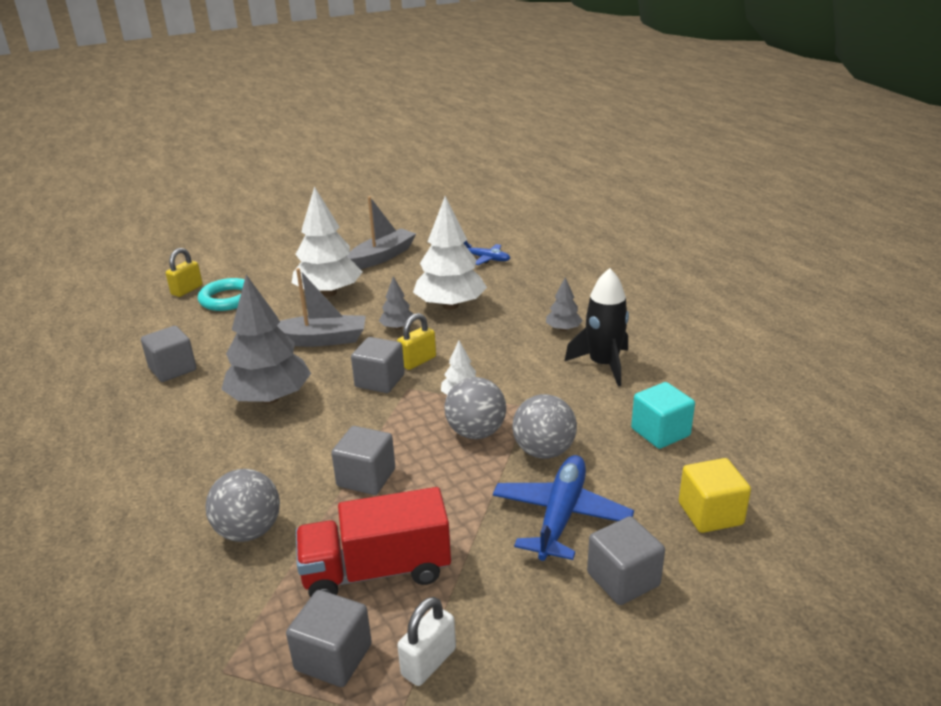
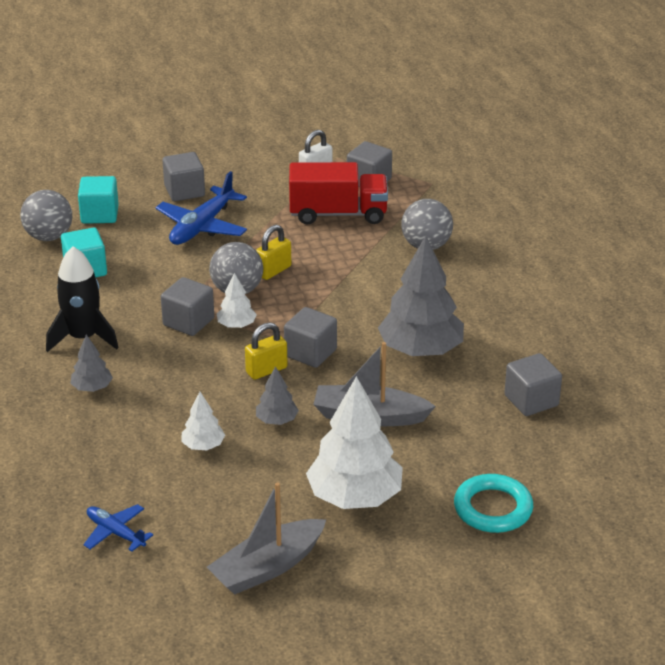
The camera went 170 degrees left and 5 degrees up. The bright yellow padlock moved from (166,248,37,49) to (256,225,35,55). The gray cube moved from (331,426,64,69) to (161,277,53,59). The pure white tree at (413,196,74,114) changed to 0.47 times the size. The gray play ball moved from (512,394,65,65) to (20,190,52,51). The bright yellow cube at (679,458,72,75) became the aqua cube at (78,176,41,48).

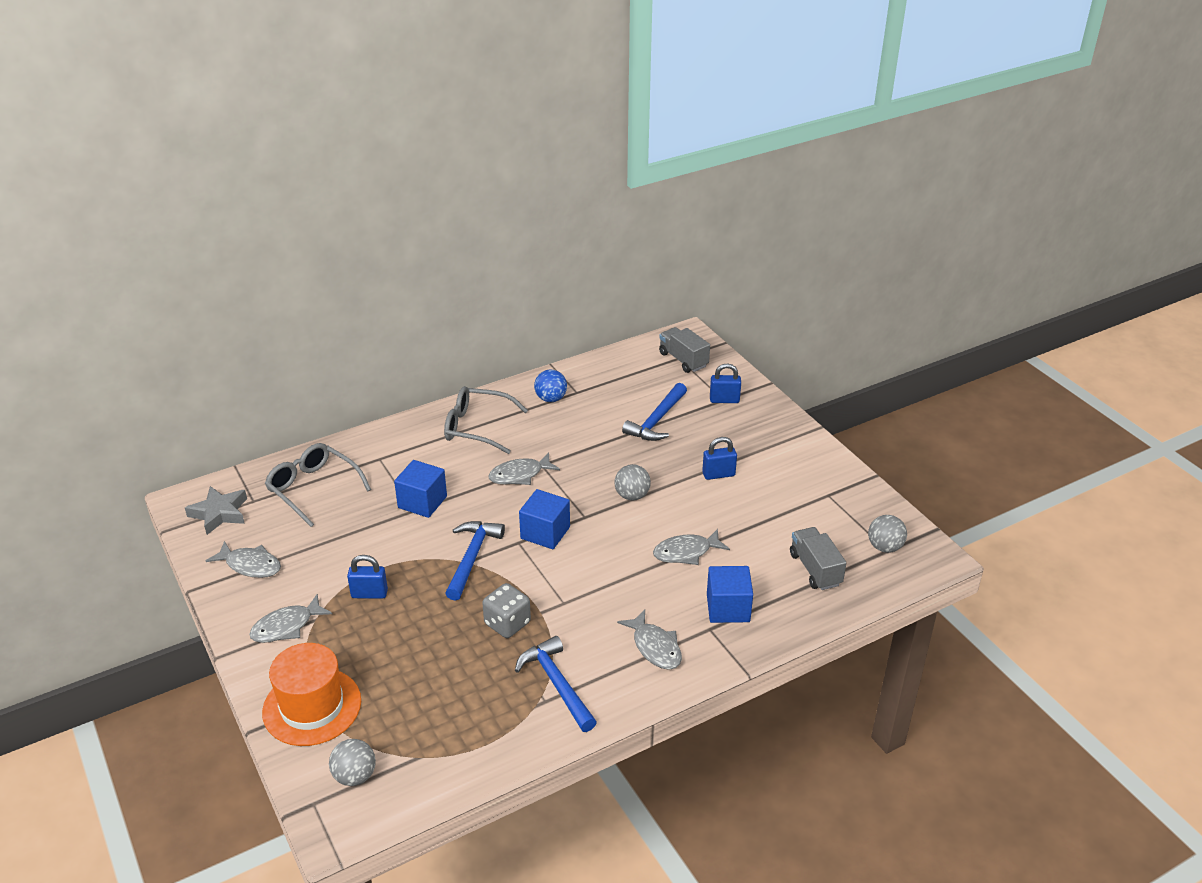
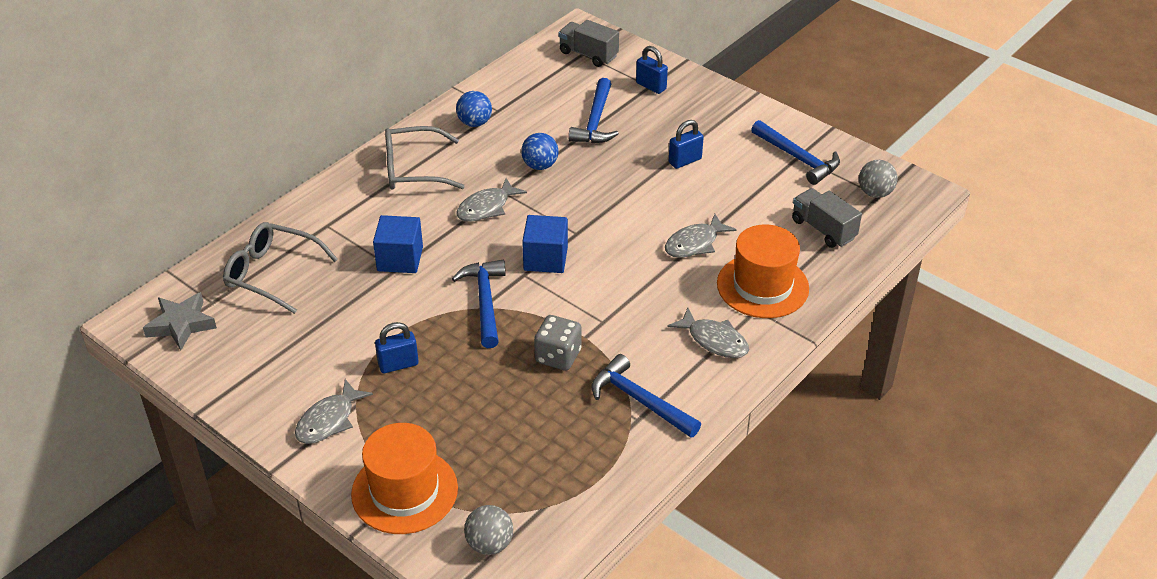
The camera went 20 degrees left and 5 degrees up. The gray fish figure at (206,541,75,37) disappeared. The gray play ball at (614,464,37,37) disappeared. The blue cube at (707,566,46,57) was replaced by the orange-coloured hat at (717,225,92,93). The blue padlock at (710,364,31,39) turned 60 degrees clockwise. The blue play ball at (521,133,37,37) appeared. The blue claw hammer at (751,120,89,65) appeared.

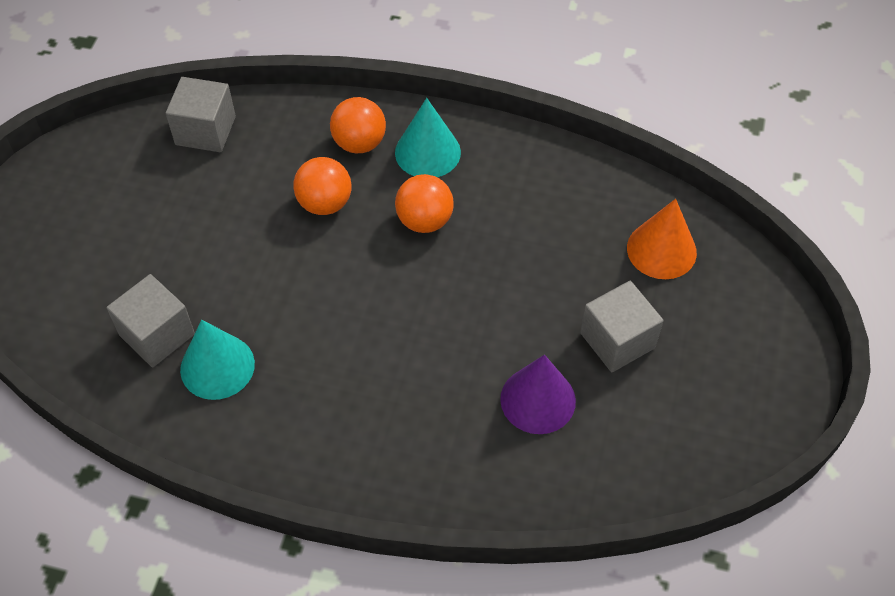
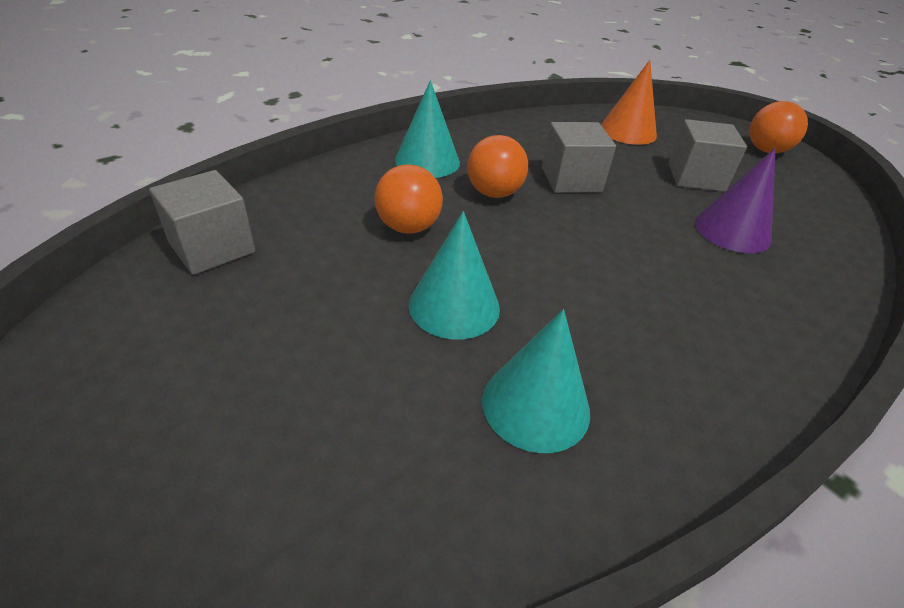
The camera went 55 degrees left and 15 degrees down. The gray cube moved from (107,274,88,93) to (542,122,74,71). The orange-coloured play ball moved from (330,97,56,57) to (749,101,59,52). The aqua cone shape at (409,211,91,129) appeared.

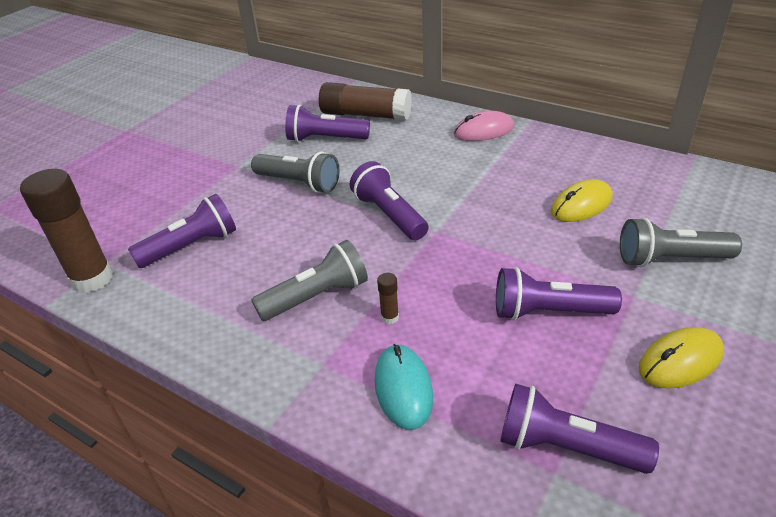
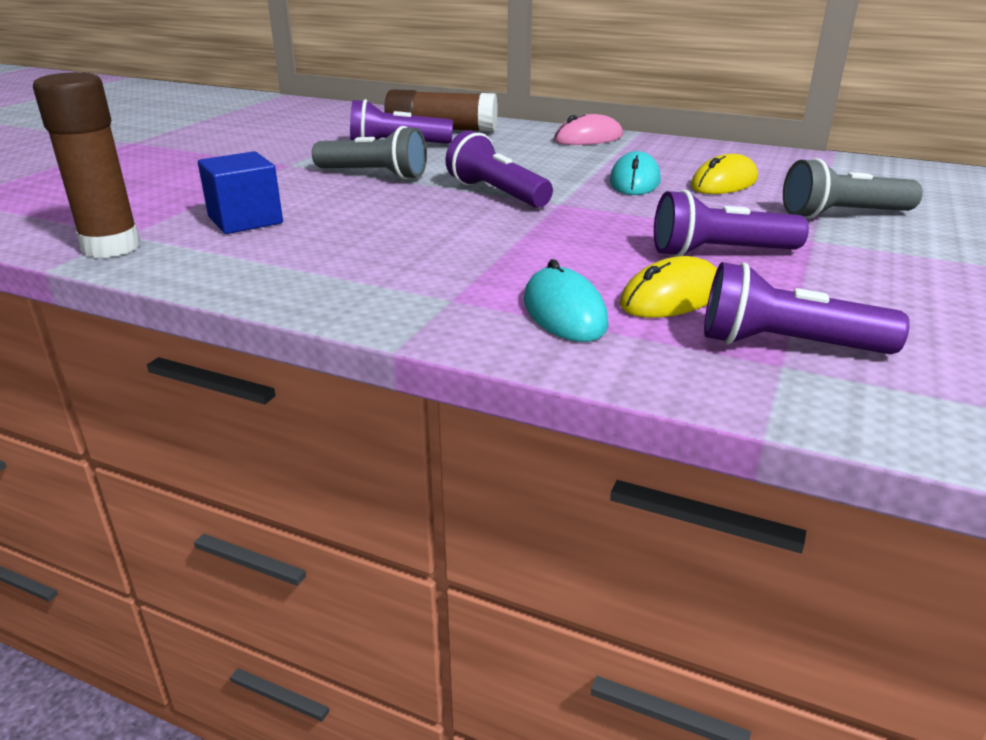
The camera went 10 degrees left and 10 degrees down. The purple torch at (128,194,108,74) was replaced by the blue cube at (198,151,85,83). The gray torch at (252,240,116,81) disappeared. The russet glue at (377,273,22,51) disappeared. The bright yellow mouse moved from (639,327,85,61) to (620,256,97,62). The aqua mouse at (610,151,50,44) appeared.

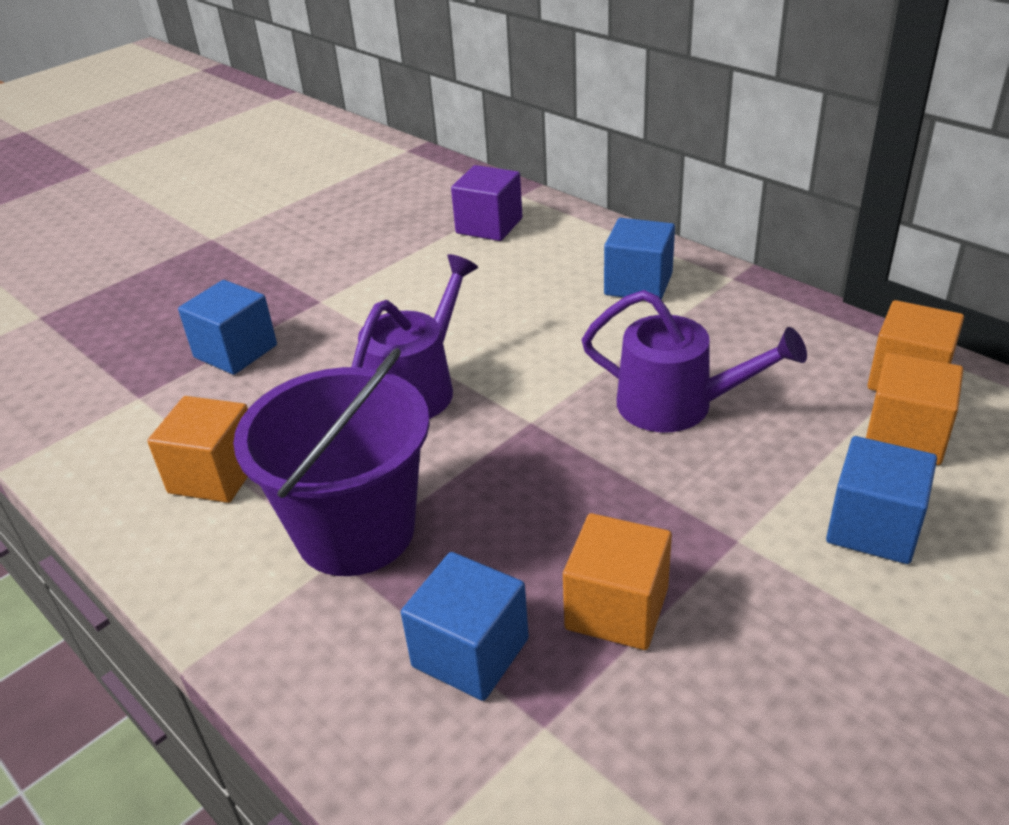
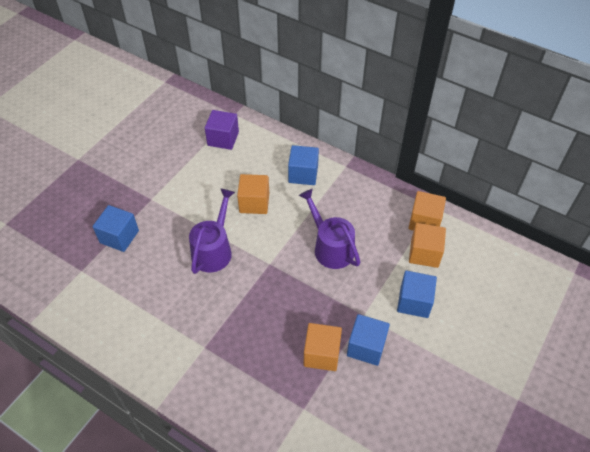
The camera went 15 degrees left and 15 degrees up. The orange-coloured cube moved from (147,396,101,107) to (237,174,32,40). The purple sand bucket at (233,348,197,228) disappeared. The blue cube moved from (401,552,128,149) to (347,314,43,52). The purple sprinkling can at (581,290,226,142) turned 135 degrees counterclockwise.

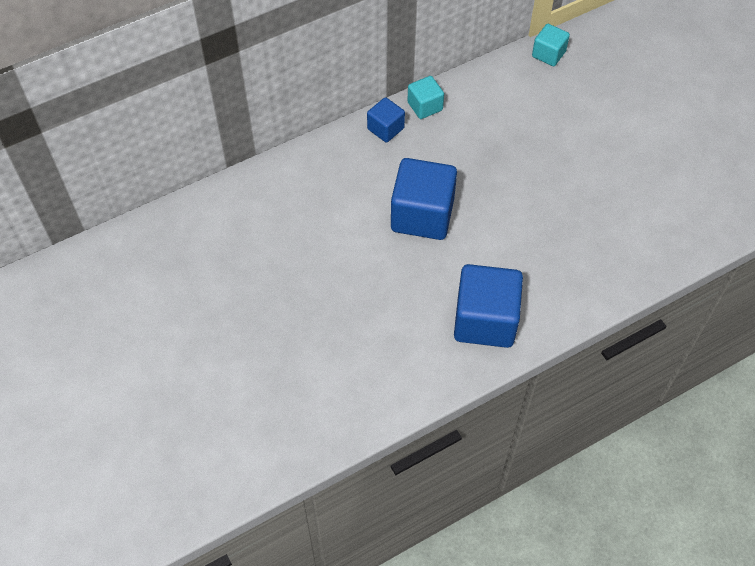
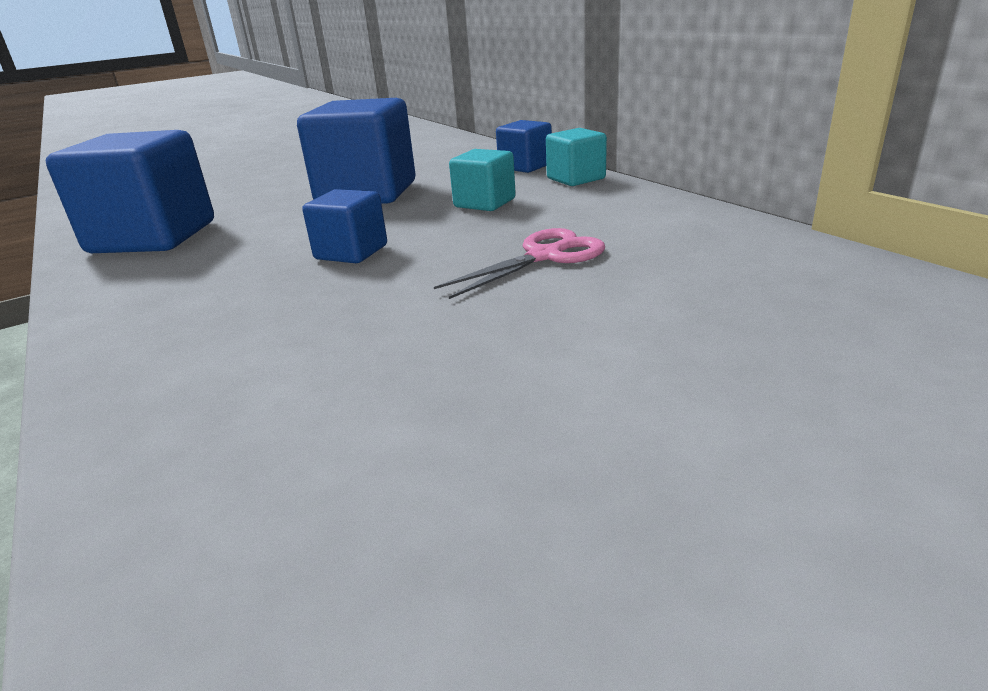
The camera went 90 degrees right and 30 degrees down. The aqua cube moved from (532,24,38,42) to (449,149,67,62). The blue cube at (302,189,85,74) appeared. The rosy shears at (434,228,171,71) appeared.

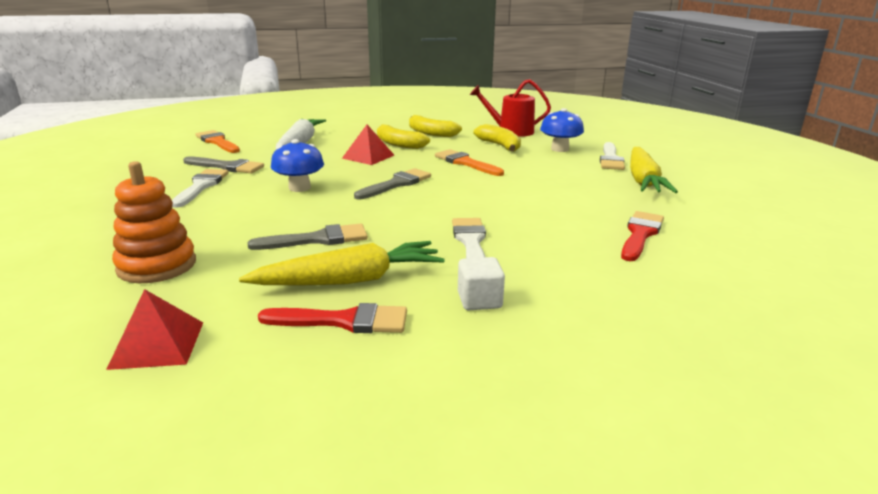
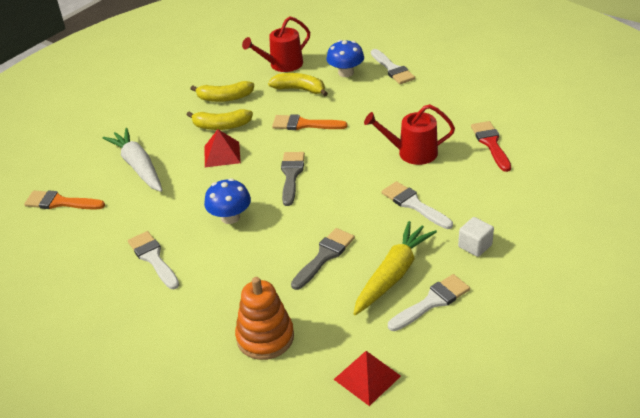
The camera went 35 degrees left and 15 degrees up. The gray paint brush at (183,156,81,17) disappeared. The crimson paint brush at (258,303,149,30) became the pure white paint brush at (388,274,82,57). The bright yellow toy carrot at (630,147,48,46) disappeared. The crimson sprinkling can at (364,104,91,61) appeared.

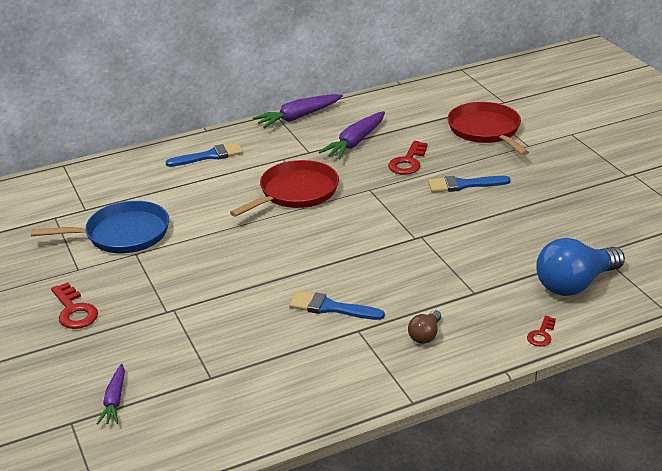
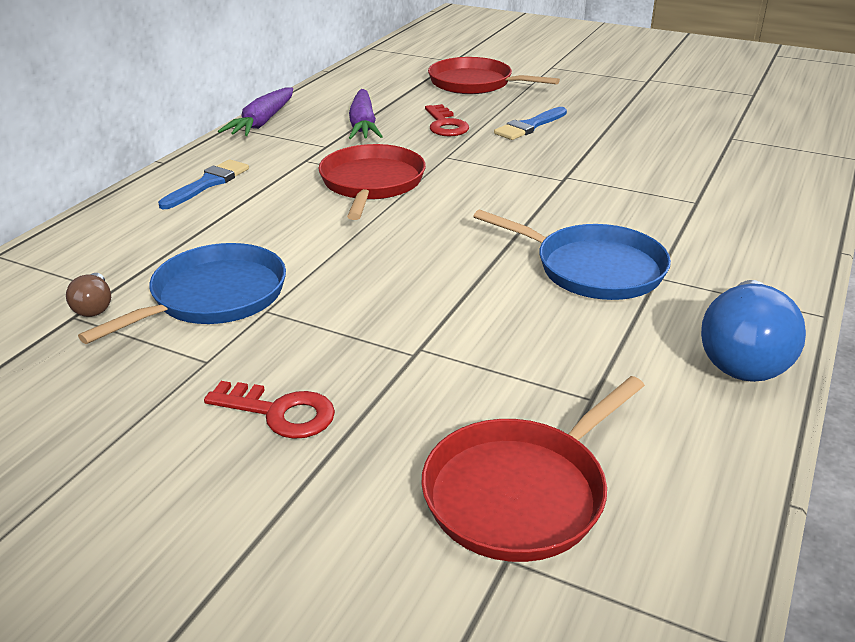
The camera went 40 degrees left and 0 degrees up. The purple toy carrot at (97,364,28,61) was replaced by the crimson pan at (421,376,224,186). The blue paint brush at (289,291,96,29) was replaced by the blue pan at (473,210,198,90). The russet light bulb moved from (408,310,33,34) to (66,273,45,44). The crimson key at (527,316,29,31) disappeared. The blue light bulb moved from (536,238,89,58) to (701,280,105,102).

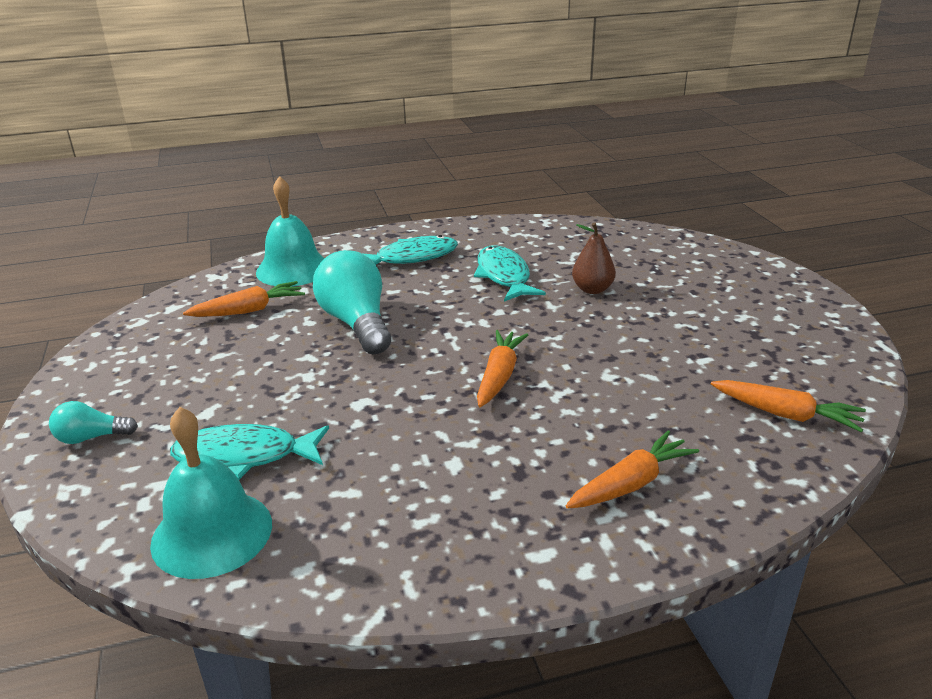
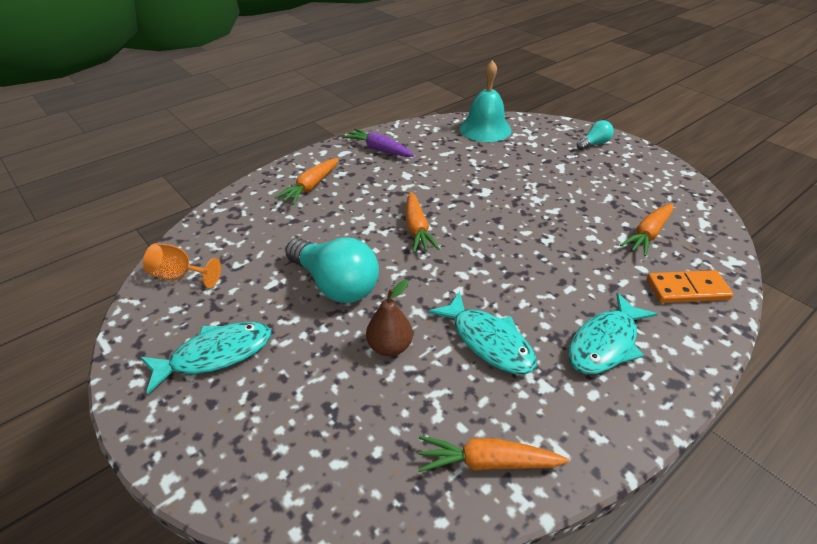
The camera went 155 degrees right and 10 degrees up. The aqua fish figure moved from (170,424,159,56) to (140,322,131,73). The aqua bell at (256,176,68,111) was replaced by the orange-coloured domino piece at (647,270,86,33). The aqua light bulb moved from (313,250,78,104) to (285,238,94,65). The orange-coloured toy carrot moved from (711,380,155,52) to (418,436,151,36). The orange-coloured goblet at (143,243,78,45) appeared. The purple toy carrot at (343,128,72,29) appeared.

